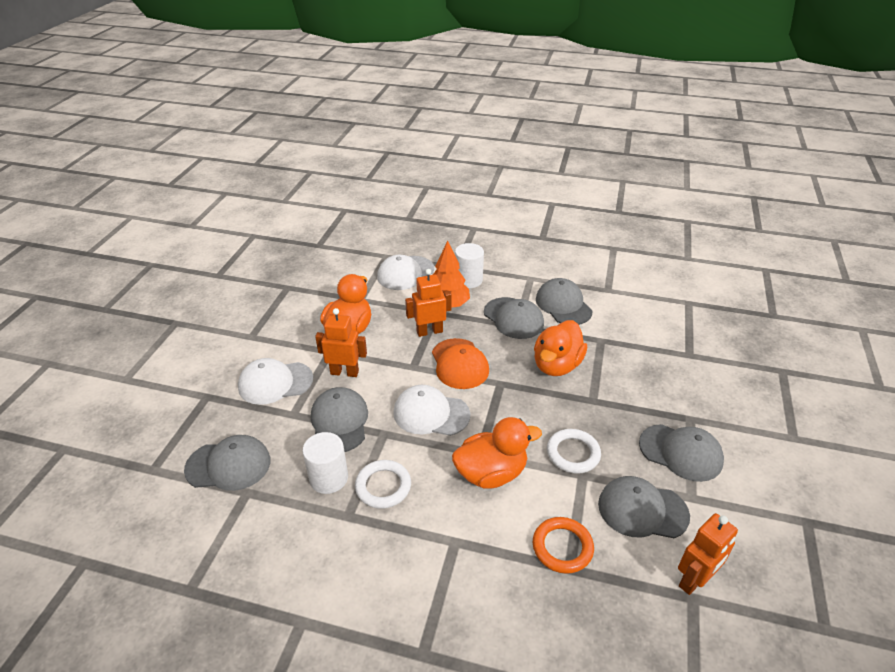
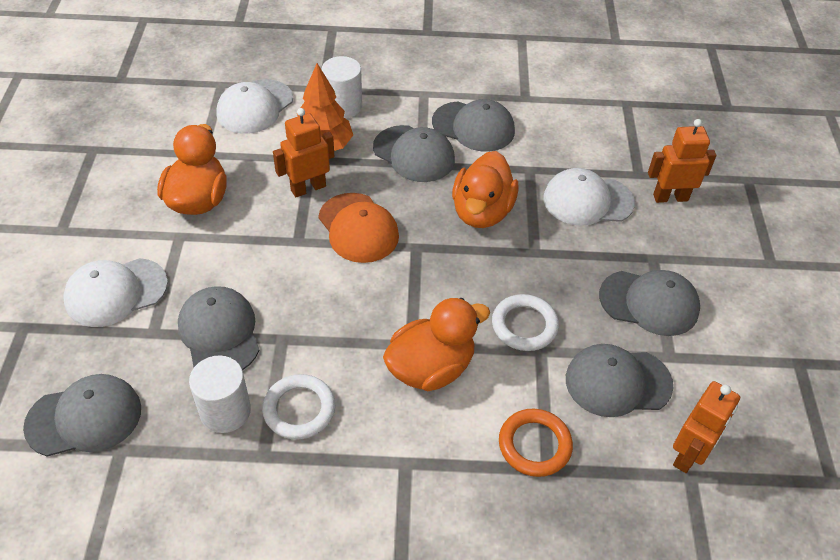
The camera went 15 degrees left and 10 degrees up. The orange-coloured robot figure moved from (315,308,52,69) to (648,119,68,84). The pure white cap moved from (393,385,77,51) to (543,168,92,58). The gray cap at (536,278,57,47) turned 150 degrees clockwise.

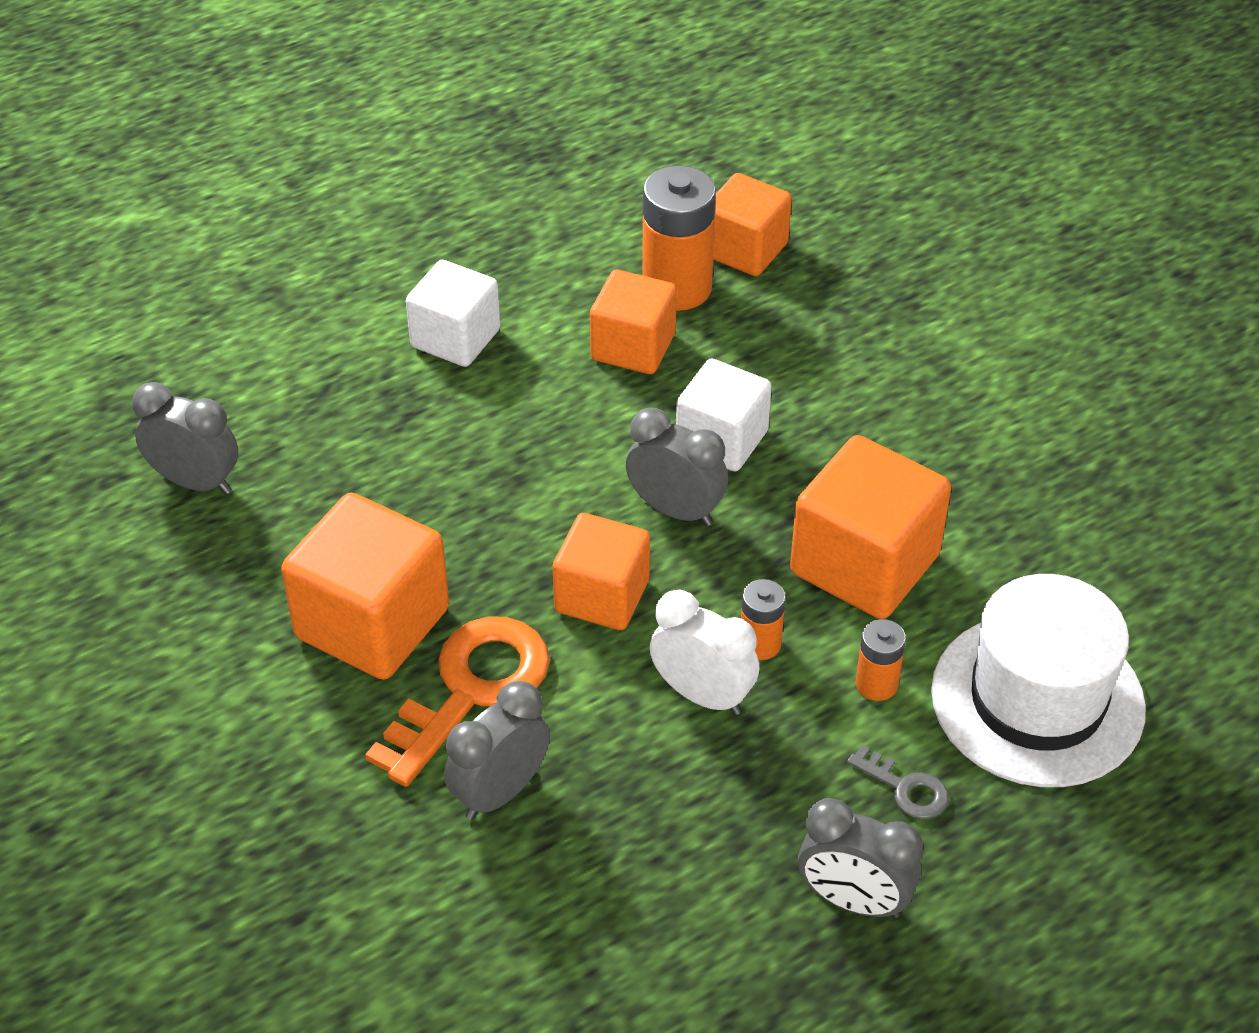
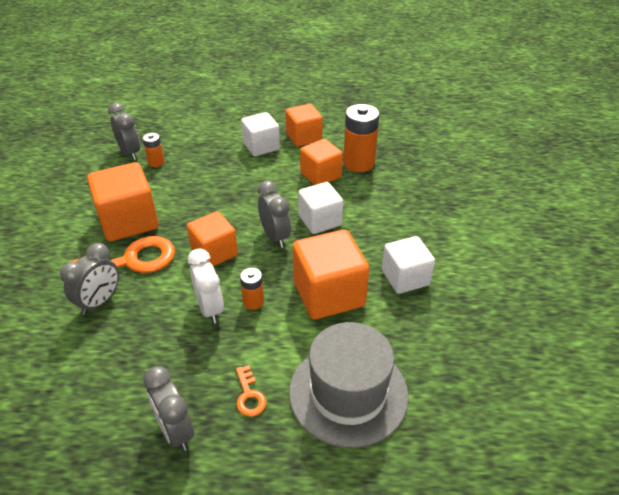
The camera went 35 degrees right and 5 degrees down. The gray bedside clock at (444,681,106,139) turned 135 degrees clockwise. The orange-coloured cube moved from (713,173,79,103) to (286,104,37,43). The gray key at (847,745,102,74) became the orange-coloured key at (236,365,30,52). The orange-coloured power cell moved from (856,619,50,82) to (143,133,22,34). The pure white hat at (931,574,215,213) became the gray hat at (289,322,120,126). The pure white cube at (382,236,53,58) appeared.

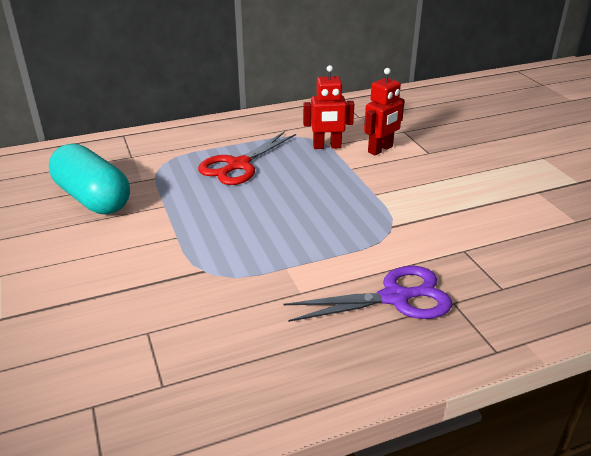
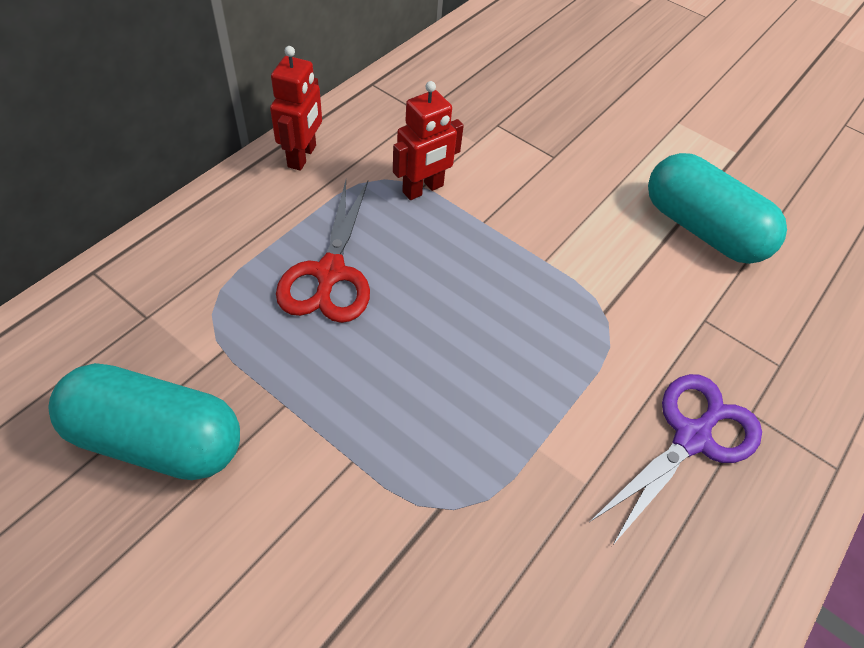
The camera went 35 degrees left and 20 degrees up. The crimson robot figure moved from (364,68,41,88) to (270,46,52,125). The aqua capsule at (648,153,139,111) appeared.

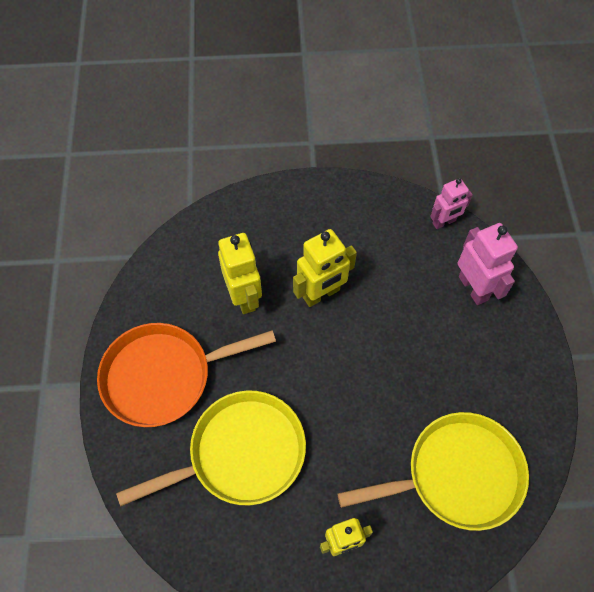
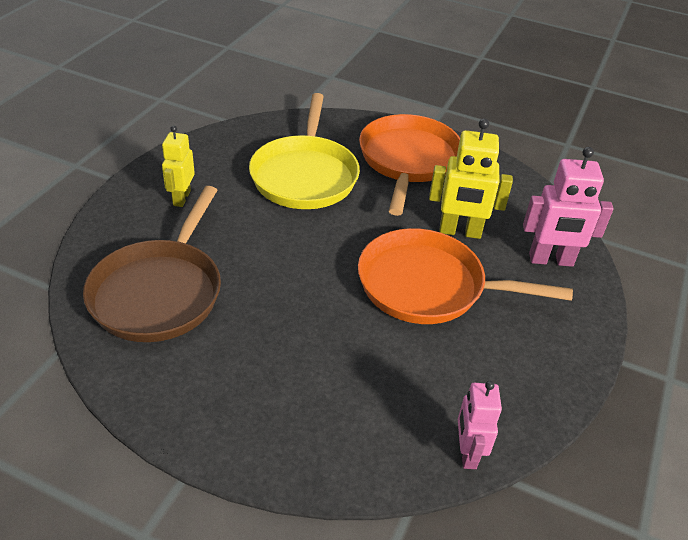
The camera went 115 degrees right and 20 degrees down. The bright yellow robot figure at (293,229,64,78) was replaced by the orange-coloured pan at (358,228,215,96). The bright yellow pan at (337,412,192,119) became the russet pan at (83,186,138,156). The rosy robot figure moved from (458,223,60,82) to (523,147,91,120).

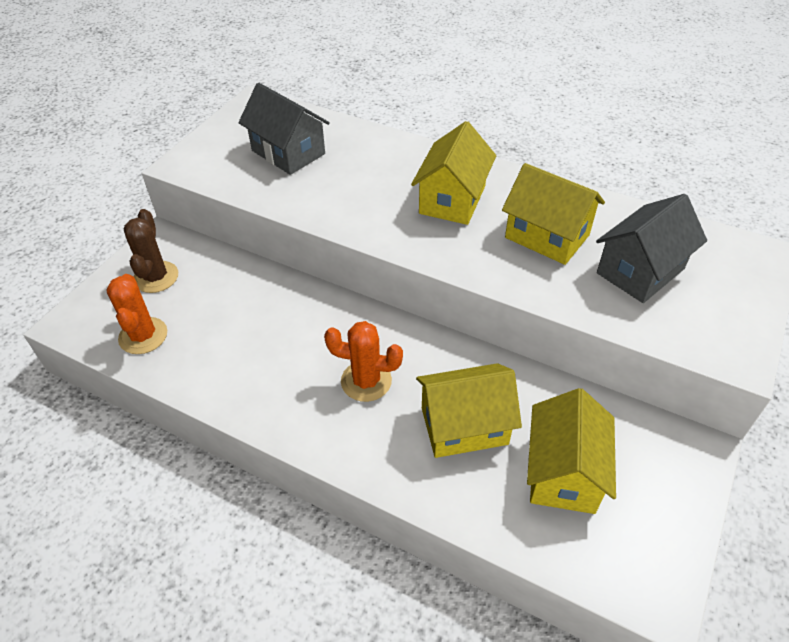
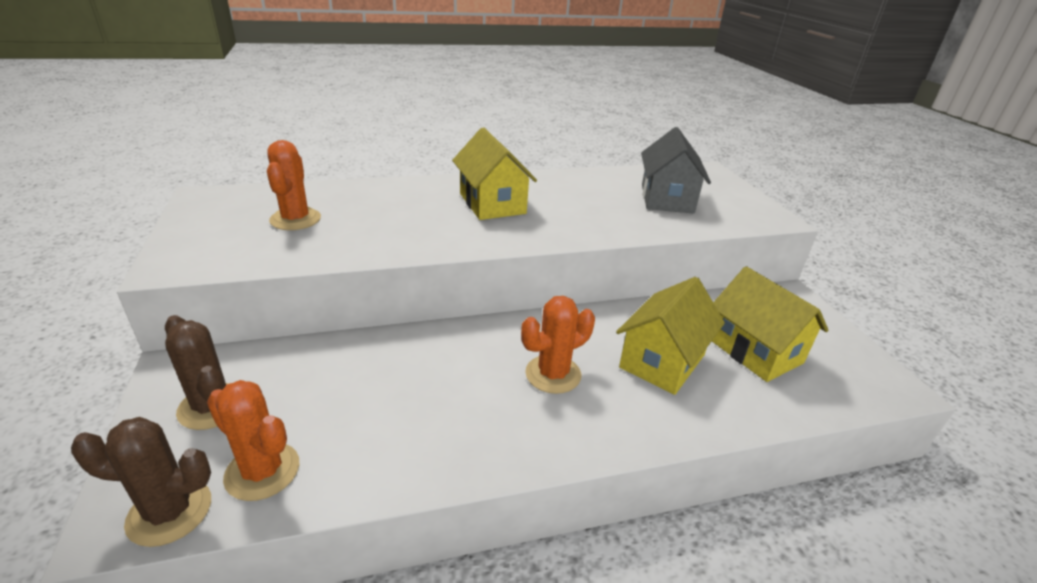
The camera went 45 degrees left and 15 degrees down. The gray toy house at (238,83,92,92) was replaced by the orange-coloured saguaro cactus at (267,140,54,90). The bright yellow toy house at (502,163,103,102) disappeared. The russet saguaro cactus at (71,417,140,130) appeared.

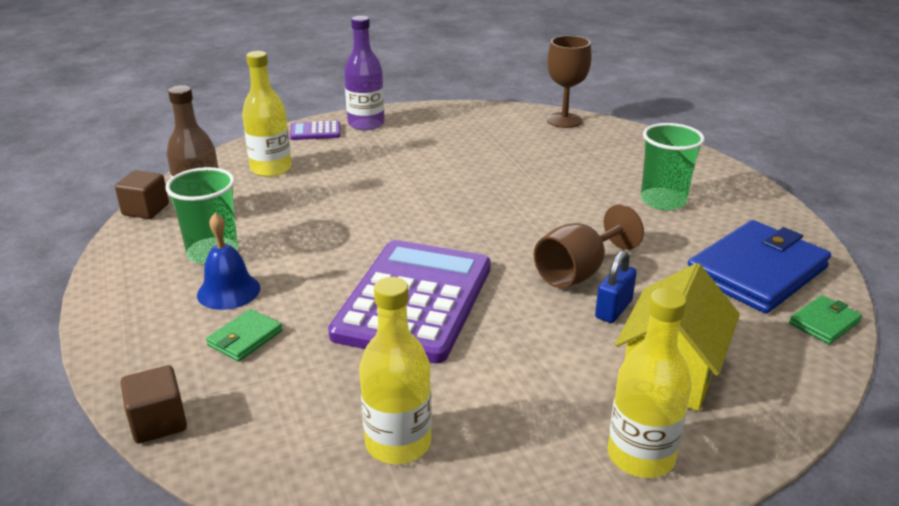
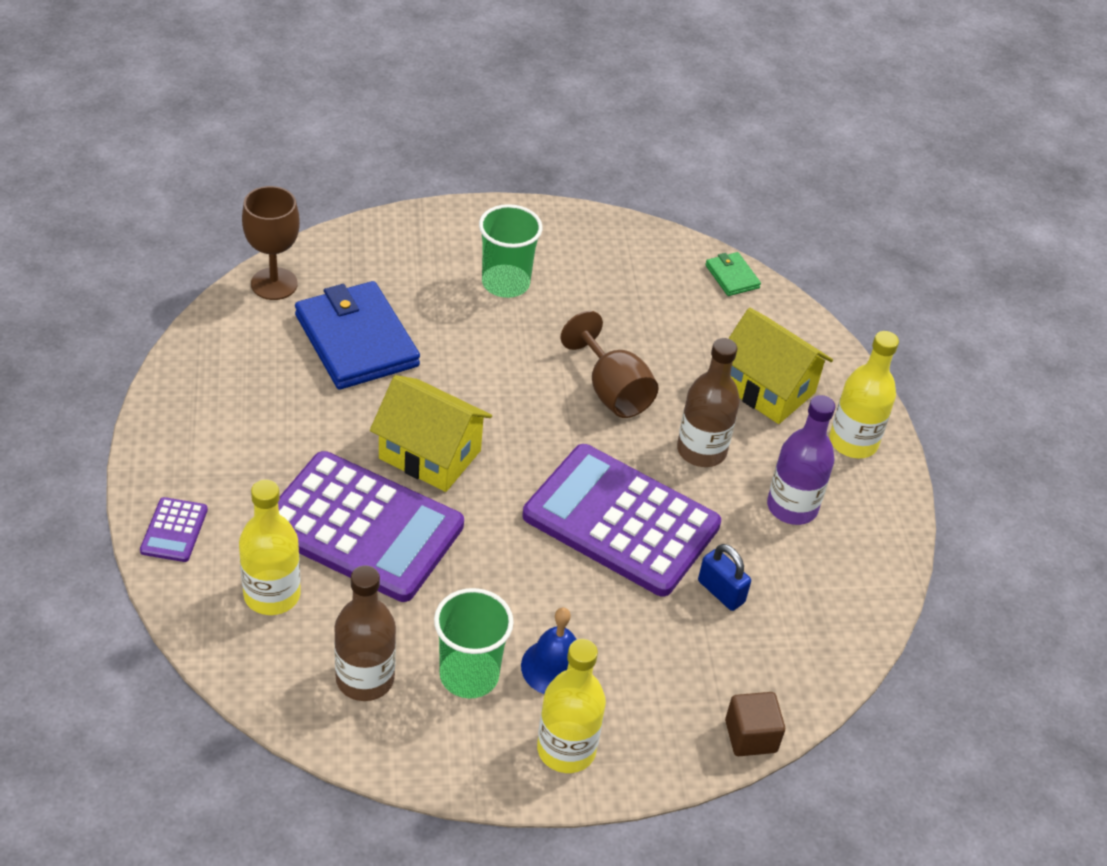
The camera went 80 degrees left and 15 degrees up. The russet cube at (115,170,54,49) disappeared. The leaf-green card wallet at (206,309,77,53) disappeared. The purple bottle moved from (344,16,41,114) to (767,395,68,130). The bright yellow bottle moved from (359,277,73,187) to (537,639,69,134). The blue padlock moved from (595,250,42,73) to (698,544,53,67). The blue card wallet moved from (688,220,143,93) to (295,281,125,109). The purple calculator at (278,451,186,151) appeared. The bright yellow toy house at (370,375,122,117) appeared. The russet bottle at (677,338,63,129) appeared.

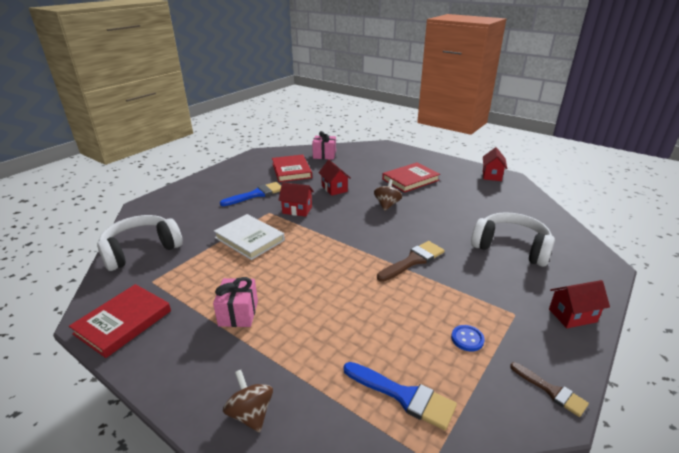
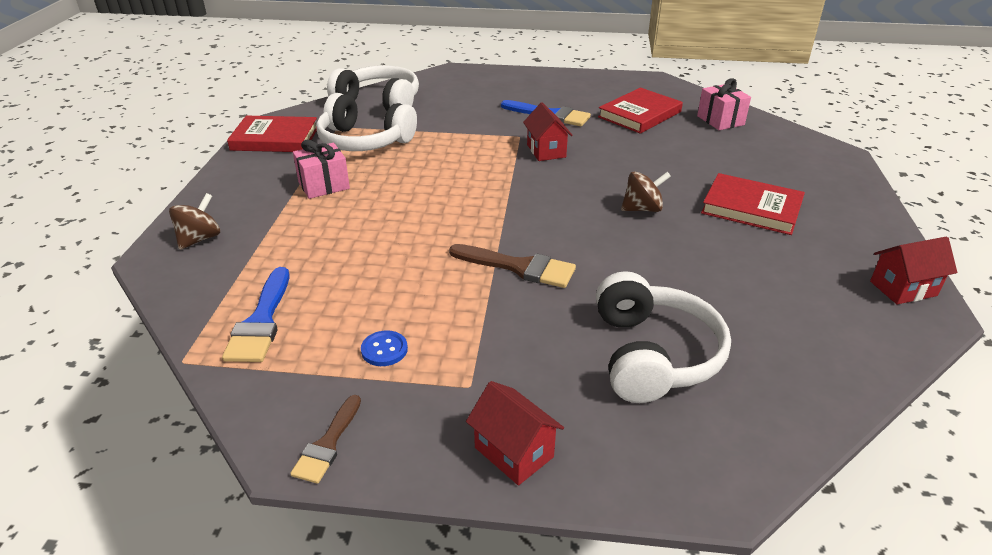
The camera went 60 degrees right and 5 degrees up. The pure white hardback at (214,214,71,46) disappeared. The crimson toy house at (318,160,33,36) disappeared. The pure white over-ear headphones at (316,93,101,58) appeared.

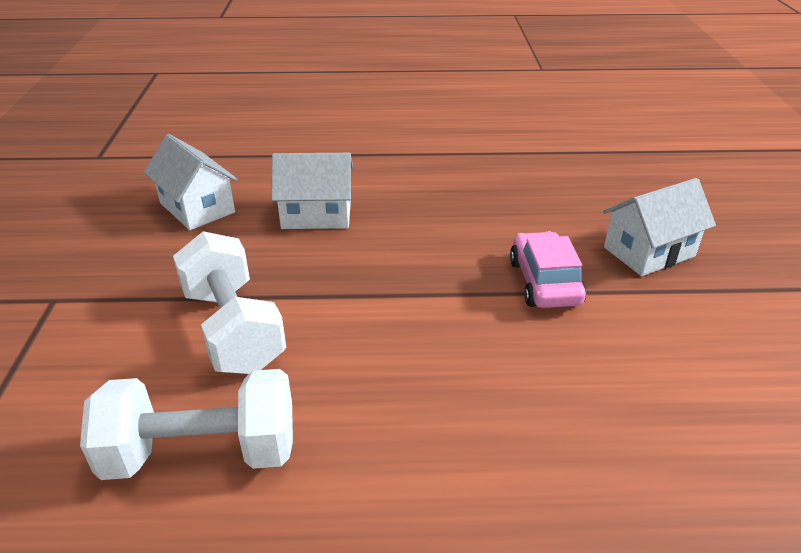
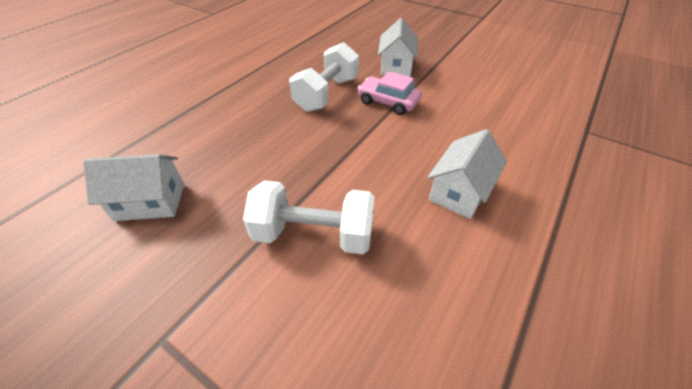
The camera went 55 degrees left and 10 degrees up. The pure white free weight moved from (80,369,213,111) to (289,42,70,70). The pure white toy house moved from (271,153,82,76) to (427,129,80,90).

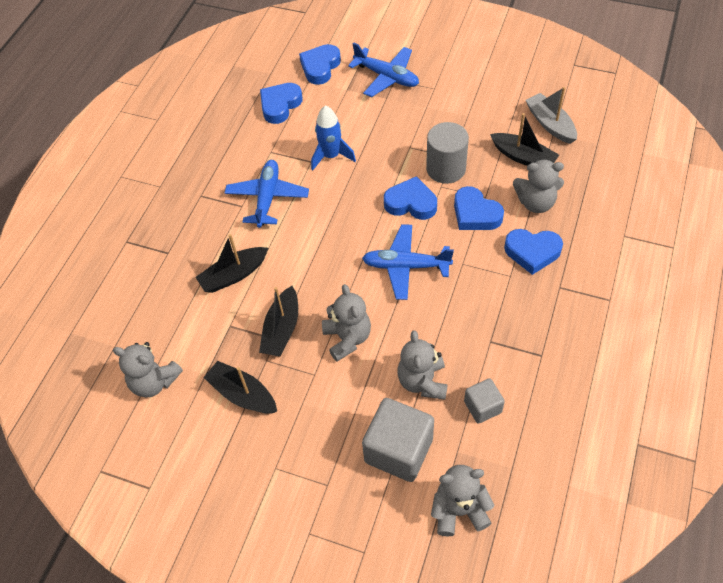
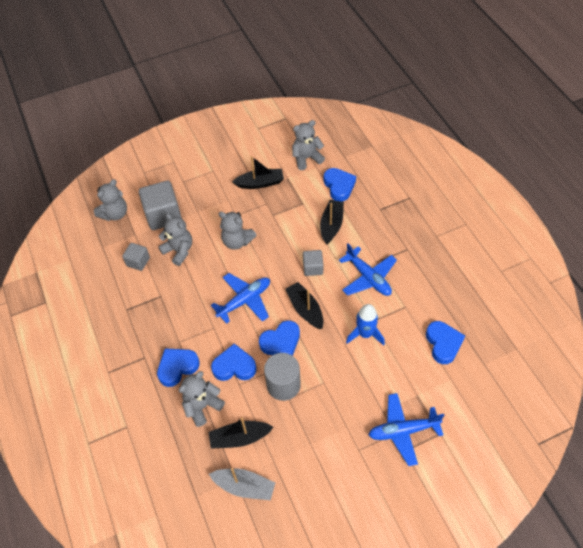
The camera went 135 degrees right and 0 degrees up. The black boat moved from (259,286,39,70) to (285,282,39,47). The blue heart shape moved from (299,44,42,41) to (324,168,32,34). The gray cube at (303,250,20,26) appeared.

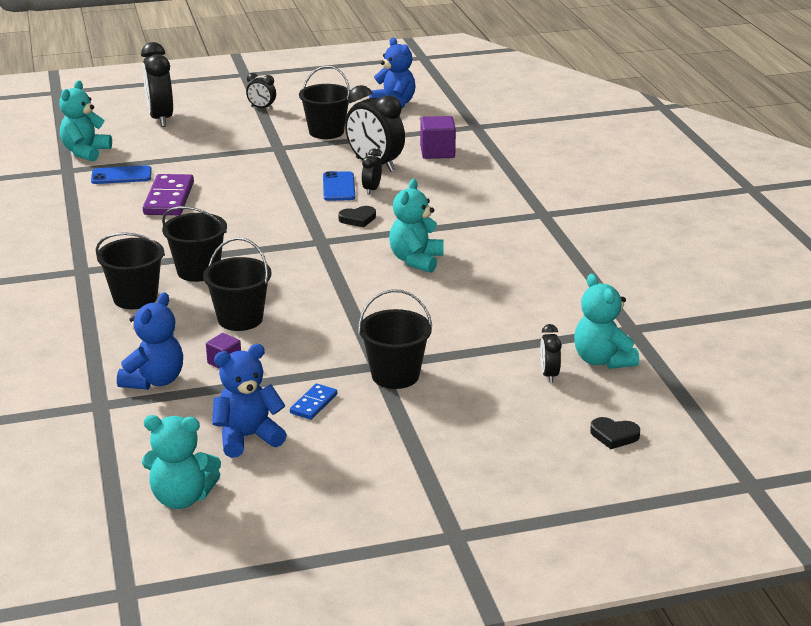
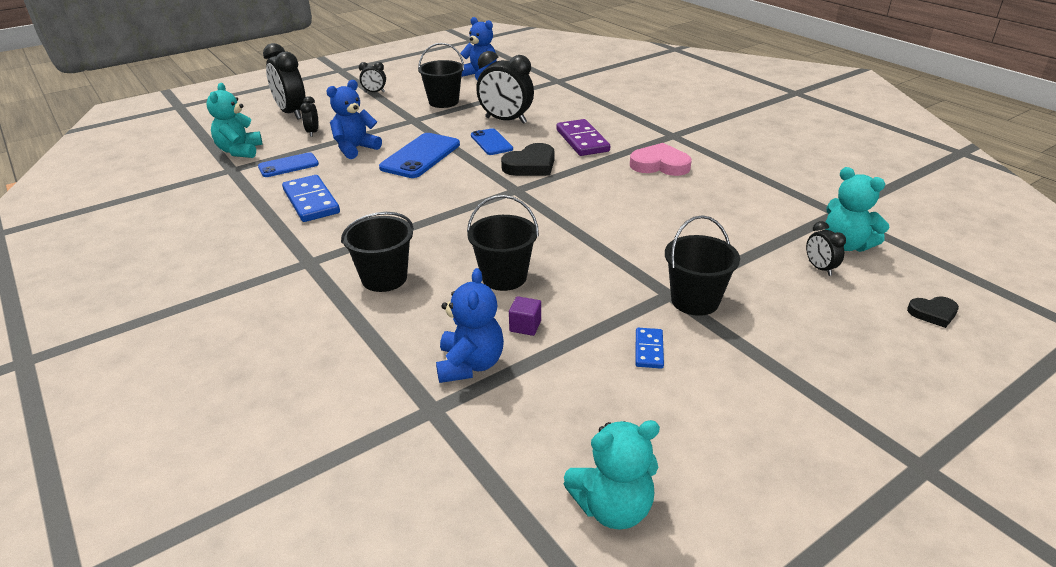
The camera went 20 degrees left and 5 degrees up. The purple domino piece moved from (143,174,51,41) to (556,119,54,37). The black sand bucket at (162,206,65,76) disappeared. The blue stuffed bear moved from (212,344,75,114) to (326,80,56,79). The black heart shape at (338,206,38,21) changed to 1.74 times the size. The black bedside clock moved from (362,149,20,46) to (300,96,18,41). The aqua stuffed bear at (389,179,55,94) disappeared. The purple cube at (420,116,36,43) disappeared. The blue domino piece at (282,175,58,47) appeared. The blue mobile phone at (379,133,81,45) appeared. The rosy heart shape at (630,143,62,33) appeared.

